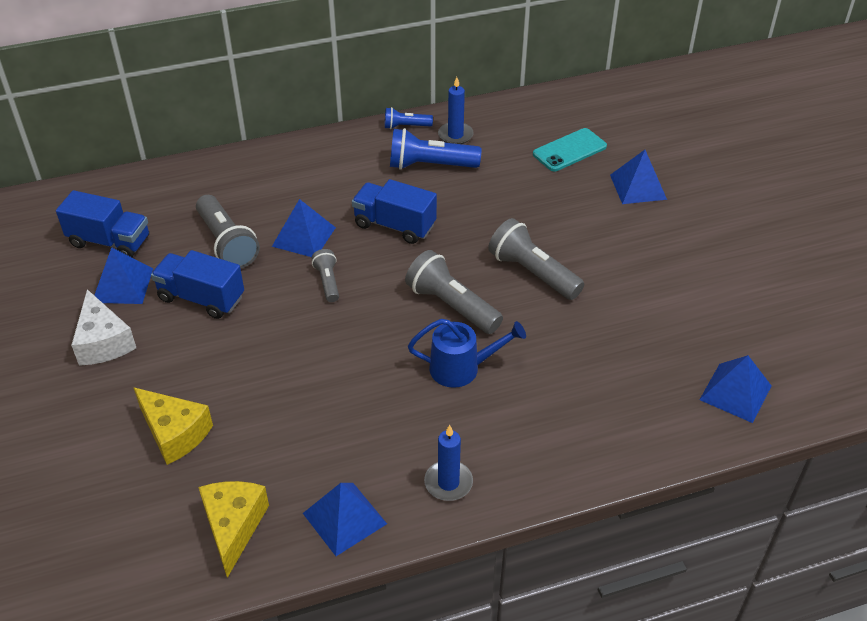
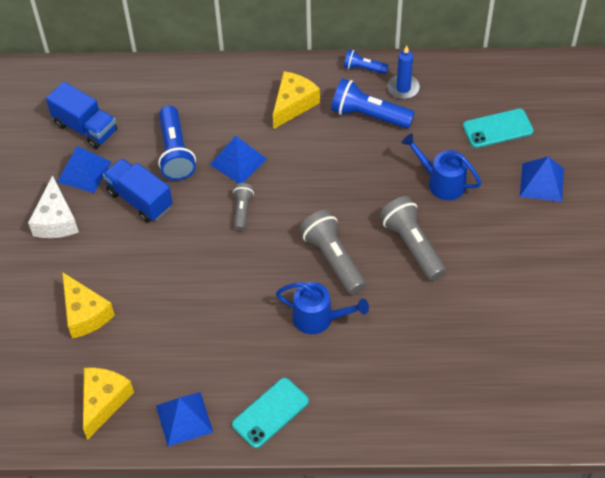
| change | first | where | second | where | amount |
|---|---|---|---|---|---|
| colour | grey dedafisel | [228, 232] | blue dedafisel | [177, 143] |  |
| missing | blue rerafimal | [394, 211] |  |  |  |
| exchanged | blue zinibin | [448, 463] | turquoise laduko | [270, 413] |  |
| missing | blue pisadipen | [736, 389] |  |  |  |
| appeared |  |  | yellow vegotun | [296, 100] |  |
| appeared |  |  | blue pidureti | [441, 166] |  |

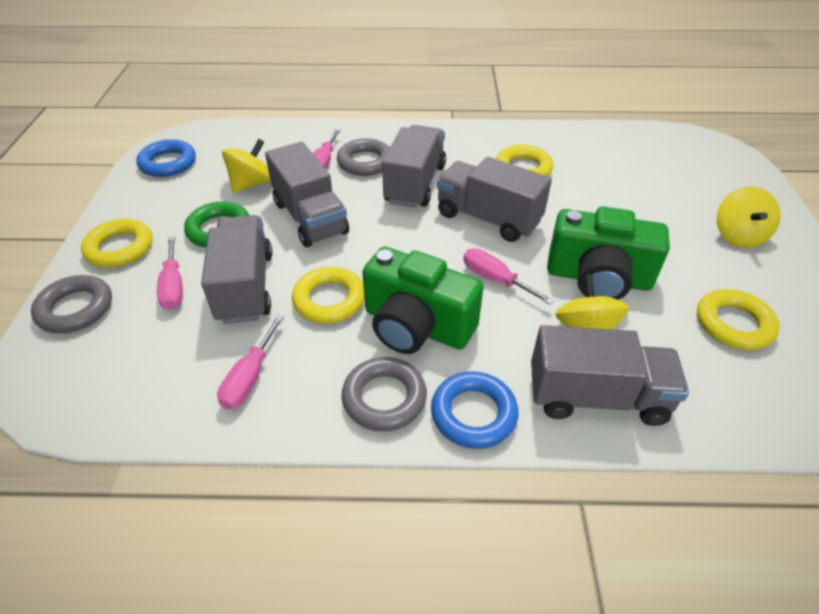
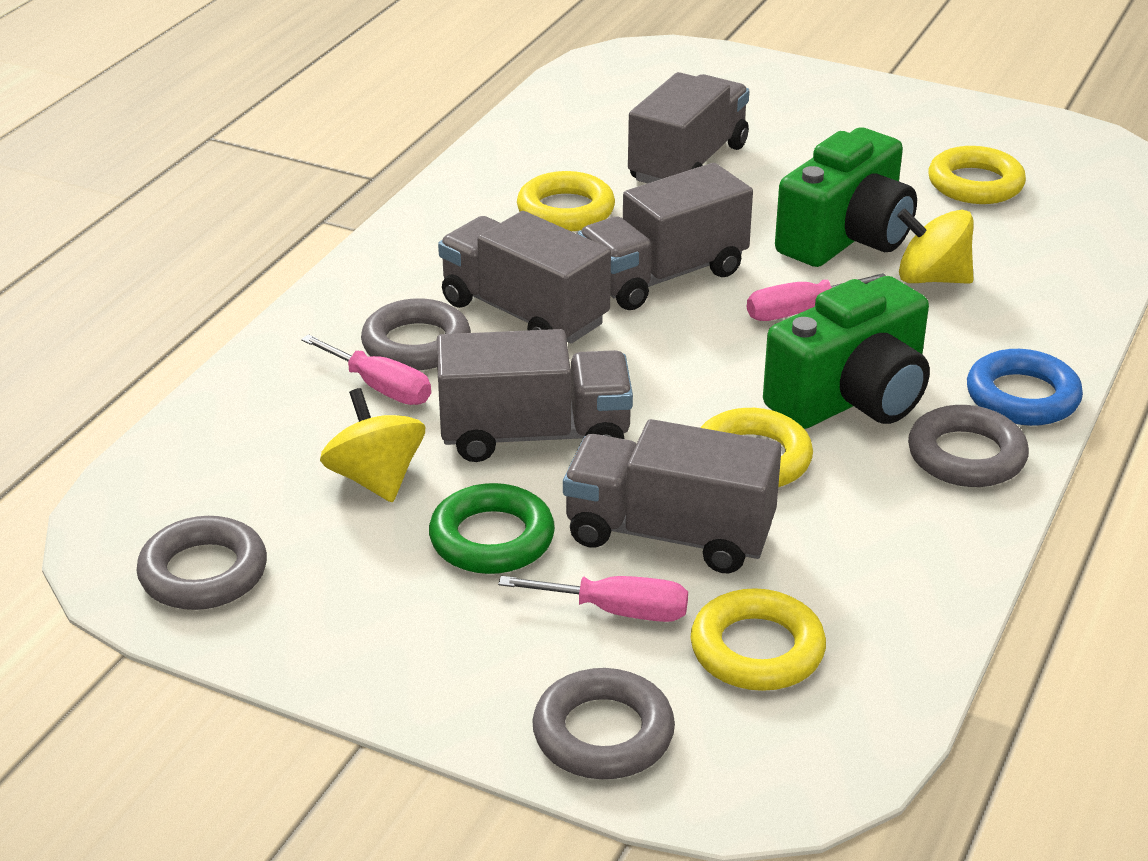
| change | first | where | second | where | amount |
|---|---|---|---|---|---|
| relocated | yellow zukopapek | [116, 243] |  | [758, 639] |  |
| colour | blue zukopapek | [166, 158] | grey zukopapek | [202, 563] |  |
| missing | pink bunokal | [250, 362] |  |  |  |
| relocated | grey rerafimal | [610, 375] |  | [688, 128] |  |
| missing | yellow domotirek | [749, 217] |  |  |  |

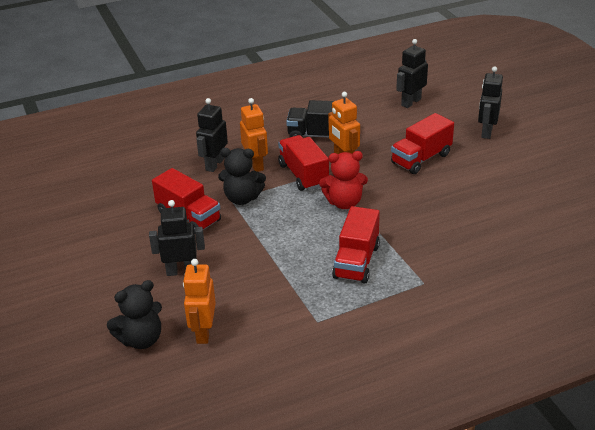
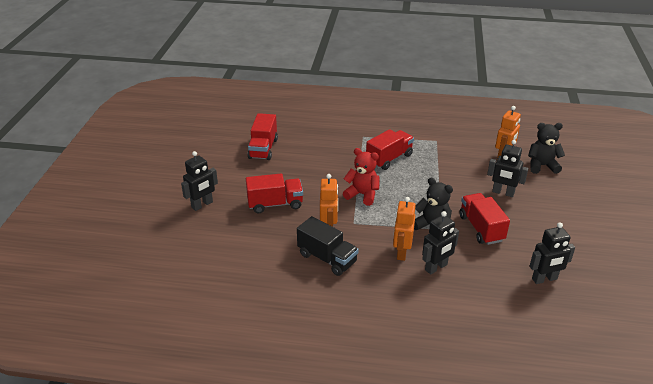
| change | first | where | second | where | amount |
|---|---|---|---|---|---|
| relocated | red rerafimal | [303, 163] |  | [263, 136] |  |
| relocated | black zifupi | [412, 73] |  | [552, 253] |  |

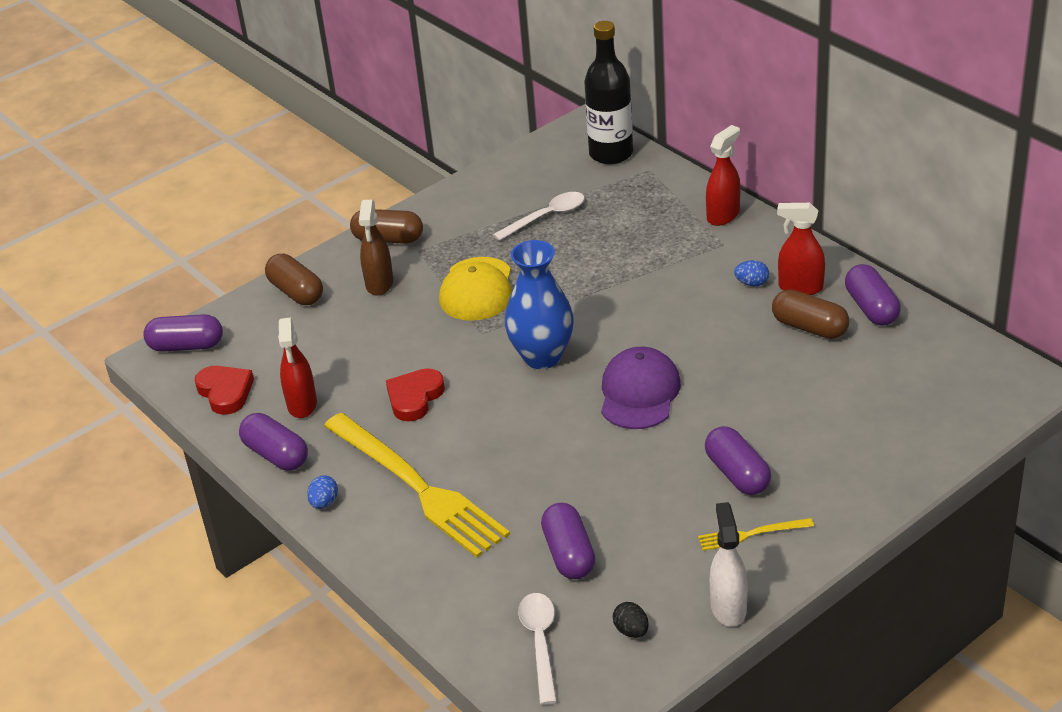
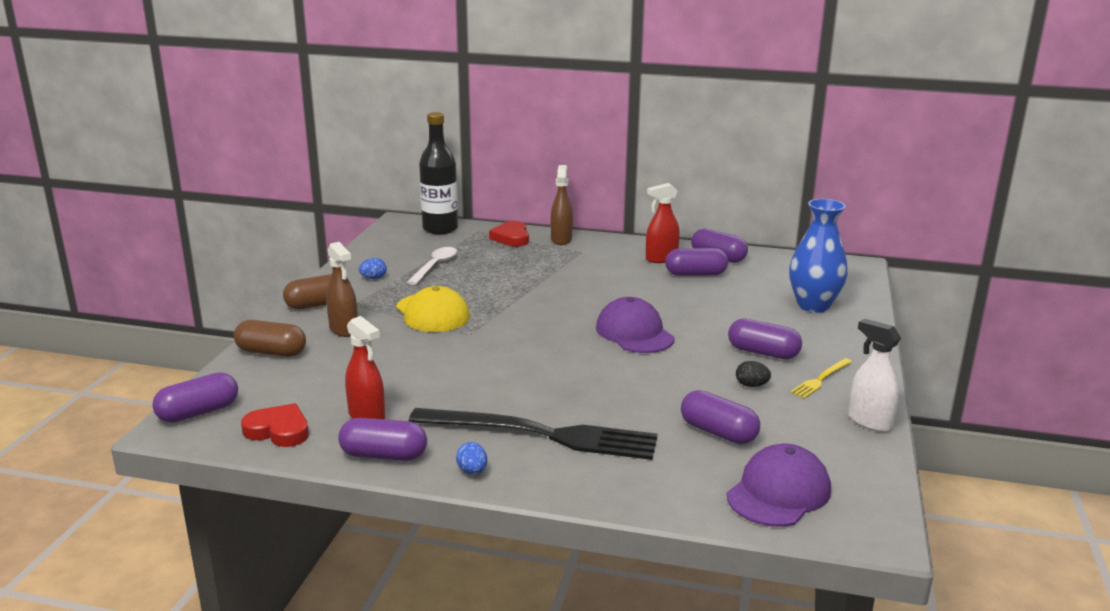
| change | first | where | second | where | amount |
|---|---|---|---|---|---|
| colour | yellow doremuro | [417, 485] | black doremuro | [533, 434] |  |
| relocated | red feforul | [415, 395] |  | [509, 234] |  |
| relocated | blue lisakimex | [539, 304] |  | [818, 256] |  |
| exchanged | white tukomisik | [537, 649] | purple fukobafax | [779, 485] |  |
| relocated | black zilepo | [631, 620] |  | [753, 374] |  |
| colour | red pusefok | [723, 175] | brown pusefok | [562, 205] |  |
| relocated | blue zilepo | [751, 273] |  | [373, 268] |  |
| colour | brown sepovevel | [810, 314] | purple sepovevel | [696, 262] |  |

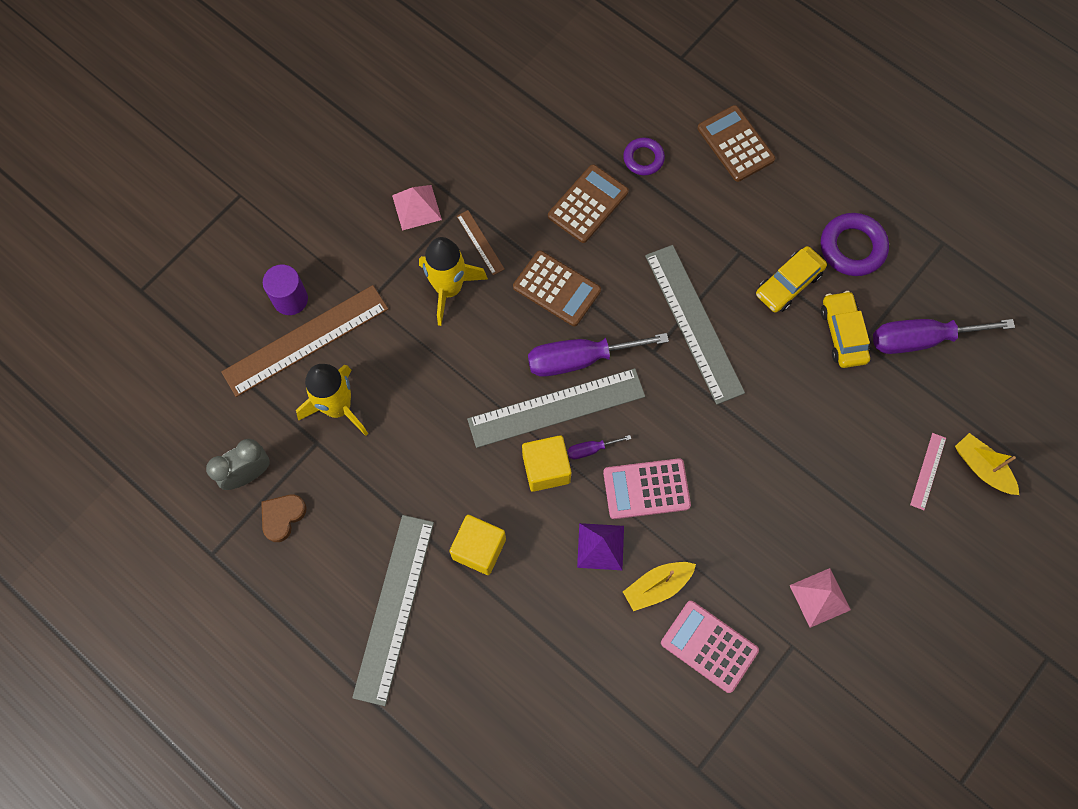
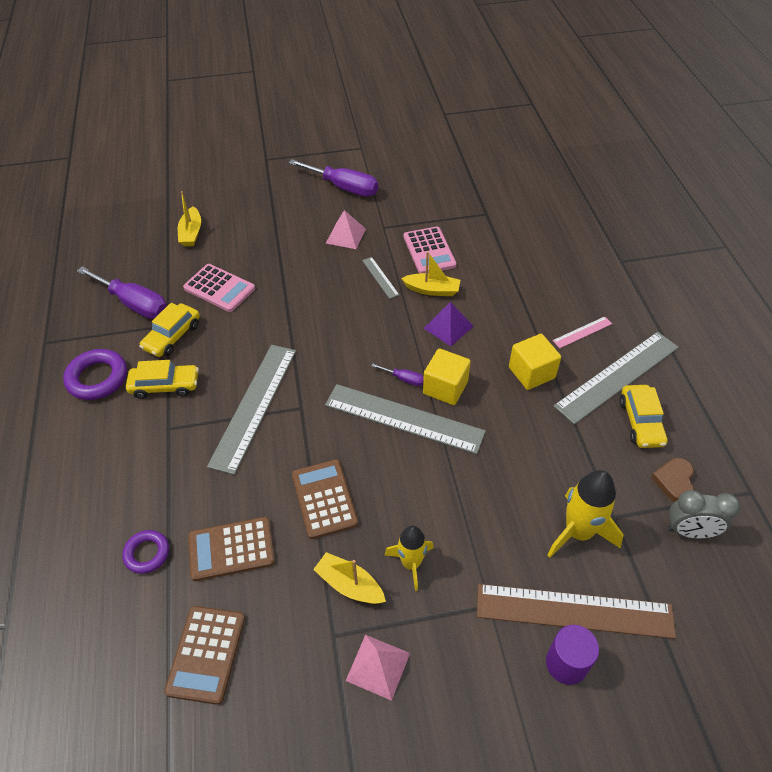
| change | first | where | second | where | amount |
|---|---|---|---|---|---|
| spun | brown feforul | [283, 518] |  | [672, 480] | 120 degrees clockwise |
| size | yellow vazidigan | [453, 281] |  | [409, 558] | x0.66 |
| exchanged | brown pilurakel | [481, 242] | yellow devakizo | [349, 578] |  |
| relocated | purple bunokal | [598, 355] |  | [333, 178] |  |
| relocated | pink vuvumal | [647, 488] |  | [219, 288] |  |
| relocated | brown vuvumal | [736, 143] |  | [204, 655] |  |
| relocated | pink pilurakel | [928, 471] |  | [582, 332] |  |
| appeared |  |  | grey pilurakel | [380, 278] |  |
| appeared |  |  | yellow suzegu | [644, 416] |  |

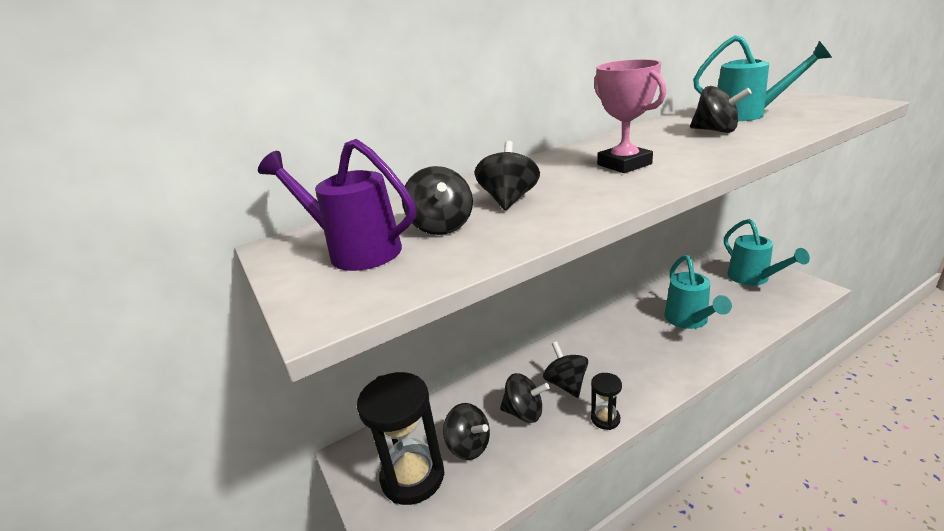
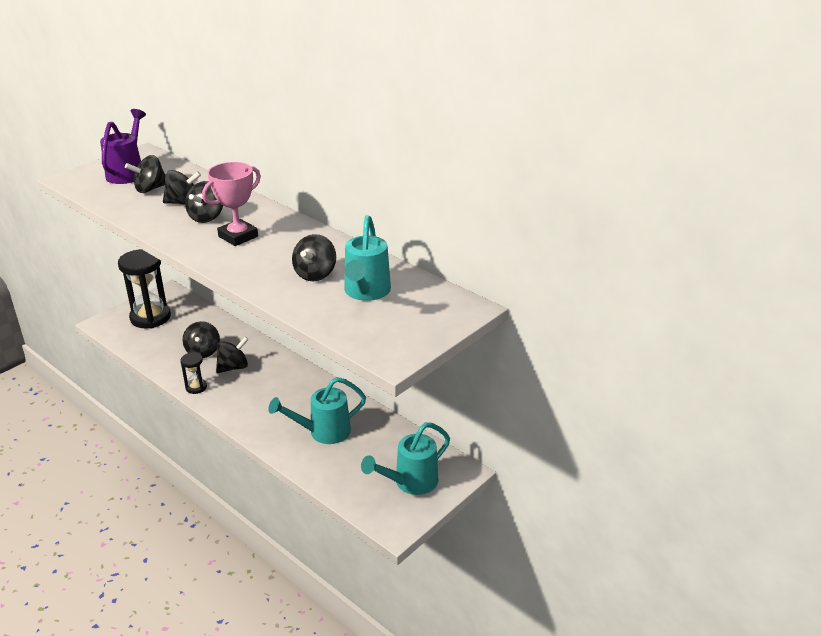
| change | first | where | second | where | amount |
|---|---|---|---|---|---|
| relocated | black domotirek | [466, 431] |  | [204, 202] |  |

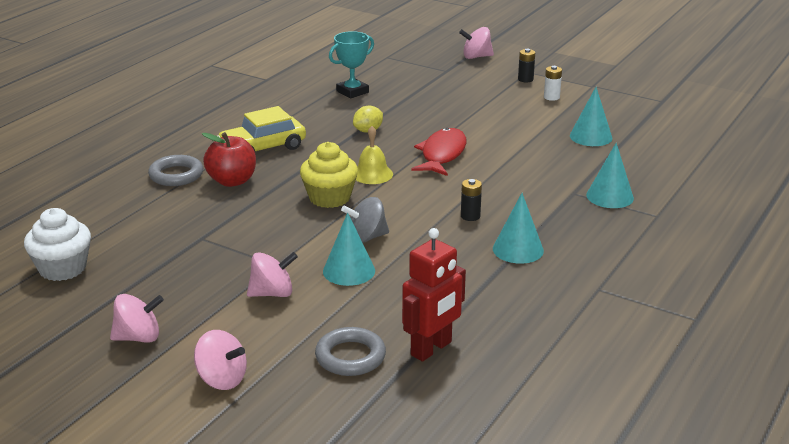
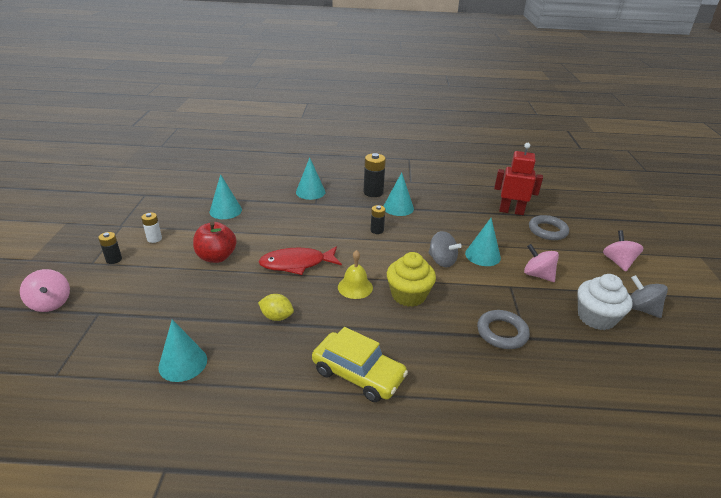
| change | first | where | second | where | amount |
|---|---|---|---|---|---|
| relocated | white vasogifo | [57, 244] |  | [605, 302] |  |
| colour | pink domotirek | [137, 318] | grey domotirek | [649, 296] |  |
| relocated | grey zukopapek | [175, 170] |  | [503, 329] |  |
| relocated | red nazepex | [229, 159] |  | [215, 242] |  |
| exchanged | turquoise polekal | [351, 65] | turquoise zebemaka | [182, 350] |  |
| appeared |  |  | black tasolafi | [374, 175] |  |

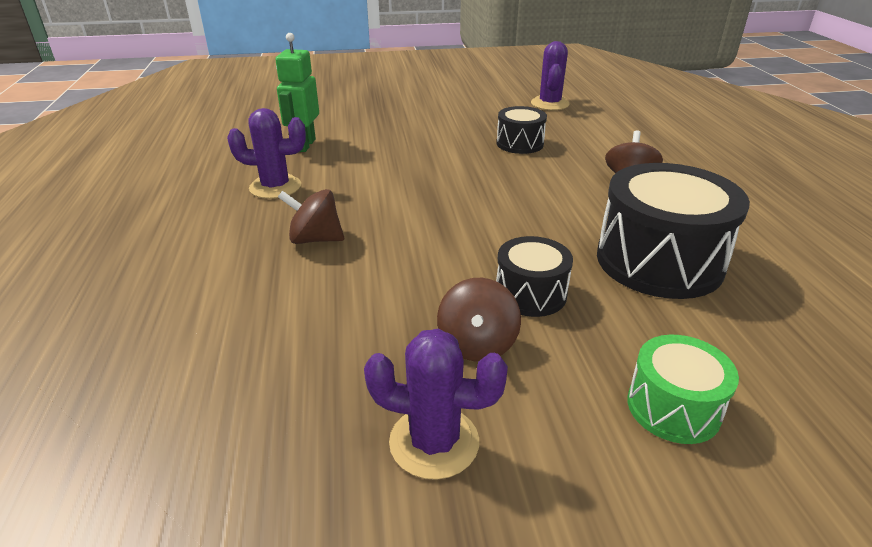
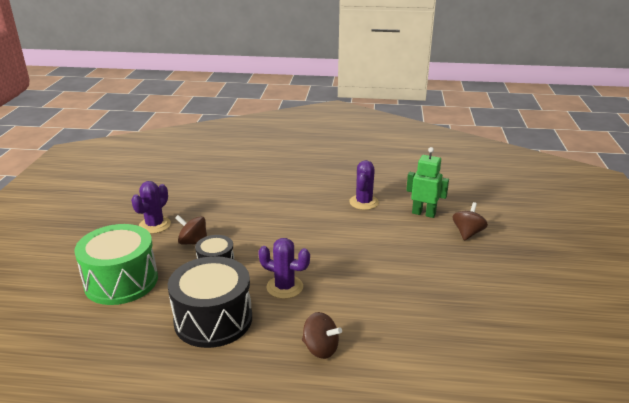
| change | first | where | second | where | amount |
|---|---|---|---|---|---|
| relocated | brown domotirek | [311, 216] |  | [470, 221] |  |
| missing | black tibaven | [521, 130] |  |  |  |
| relocated | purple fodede | [550, 75] |  | [284, 268] |  |
| size | green tibaven | [683, 389] |  | [116, 264] | x1.85 |

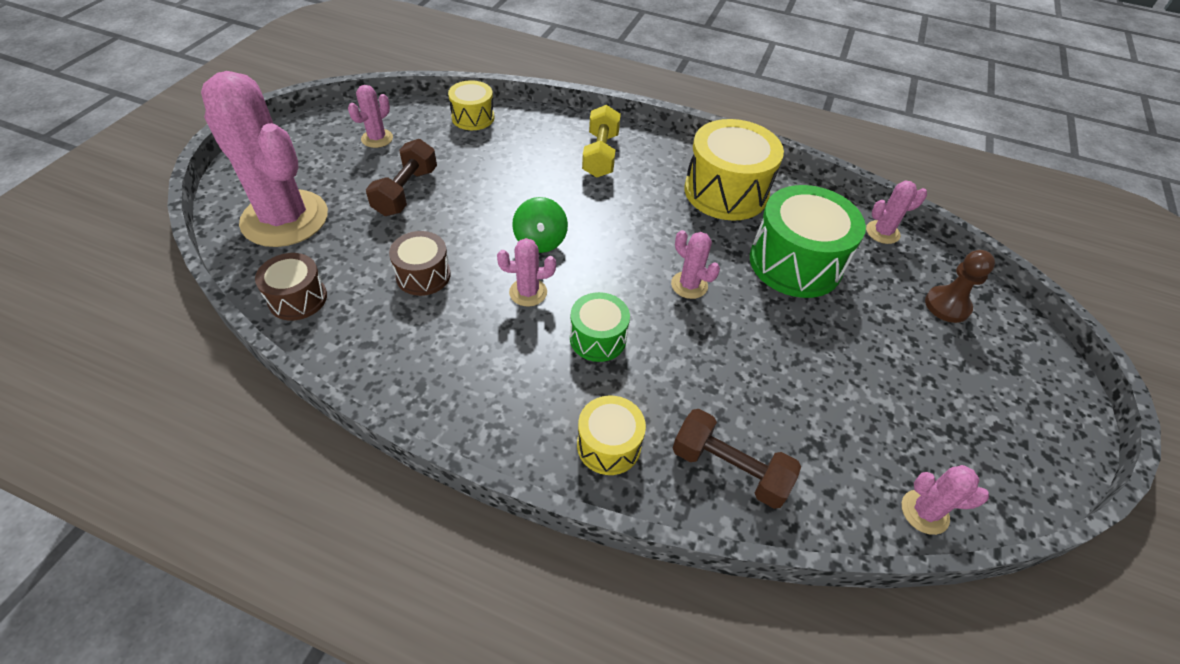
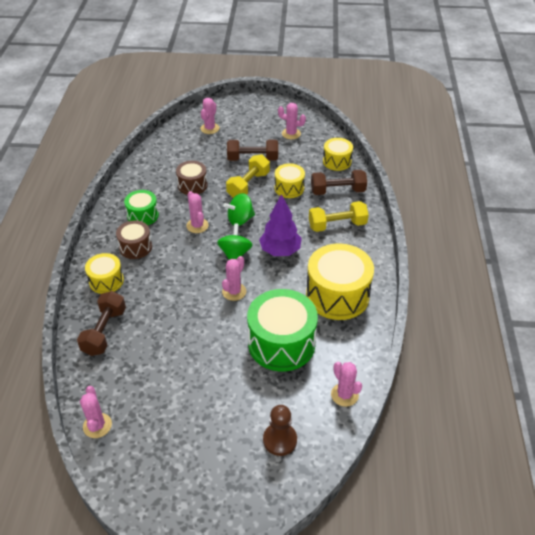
| change | first | where | second | where | amount |
|---|---|---|---|---|---|
| size | pink fodede | [264, 159] |  | [210, 116] | x0.42 |
| relocated | brown tibaven | [291, 287] |  | [134, 239] |  |
| relocated | green tibaven | [600, 327] |  | [141, 207] |  |
| appeared |  |  | green domotirek | [235, 241] |  |
| appeared |  |  | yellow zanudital | [248, 176] |  |
| appeared |  |  | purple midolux | [280, 225] |  |
| appeared |  |  | yellow tibaven | [290, 180] |  |
| appeared |  |  | brown zanudital | [339, 182] |  |

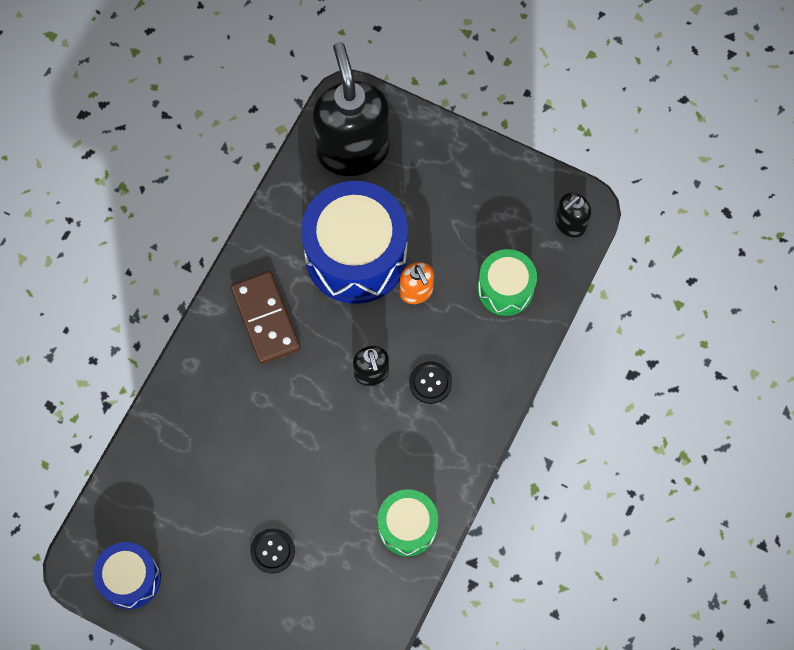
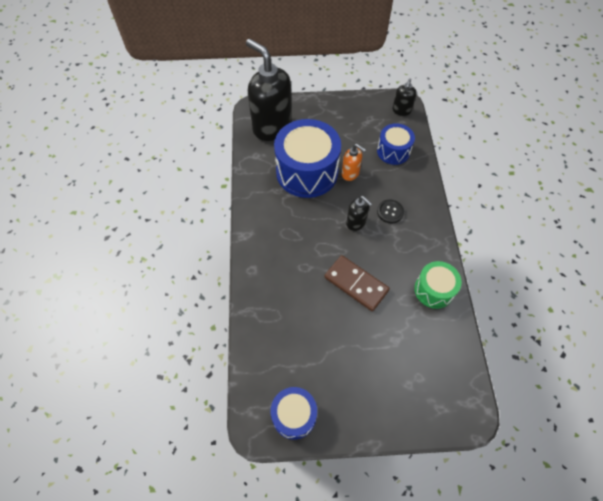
| change | first | where | second | where | amount |
|---|---|---|---|---|---|
| relocated | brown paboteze | [265, 317] |  | [357, 283] |  |
| missing | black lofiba | [272, 550] |  |  |  |
| colour | green tibaven | [507, 282] | blue tibaven | [396, 144] |  |

